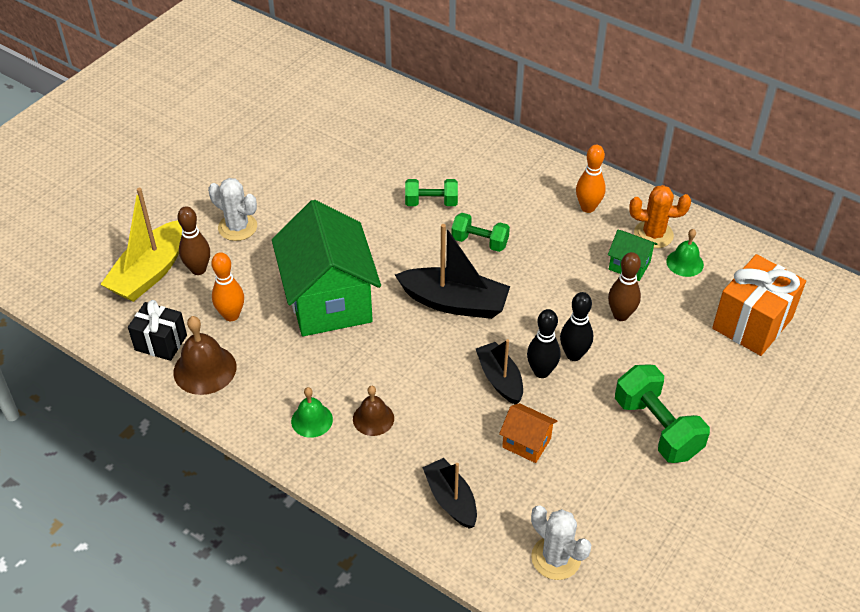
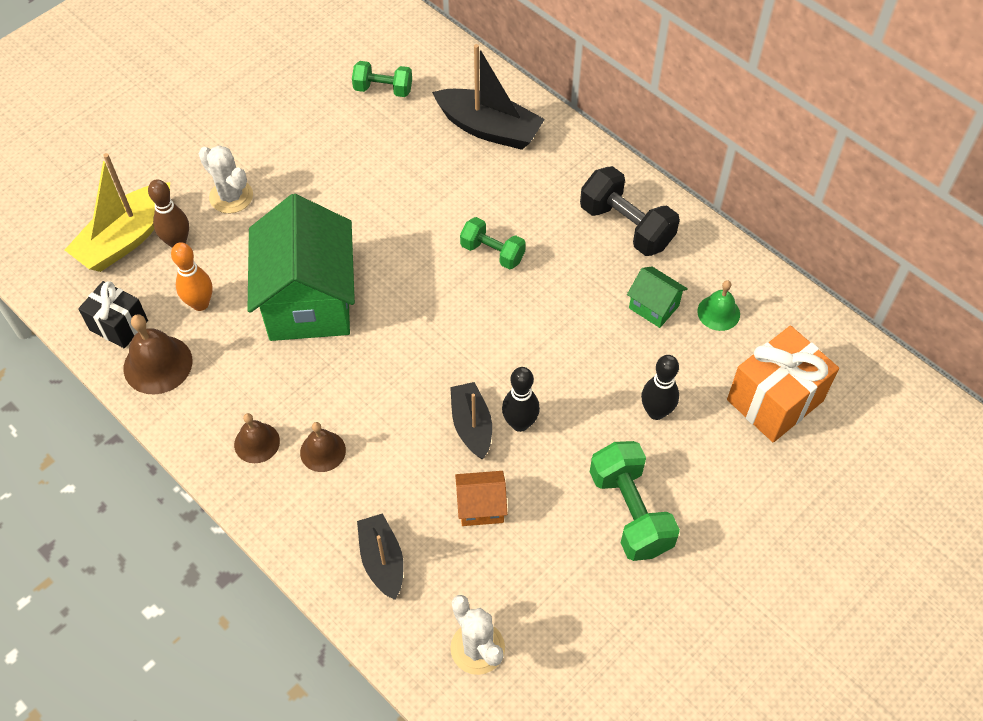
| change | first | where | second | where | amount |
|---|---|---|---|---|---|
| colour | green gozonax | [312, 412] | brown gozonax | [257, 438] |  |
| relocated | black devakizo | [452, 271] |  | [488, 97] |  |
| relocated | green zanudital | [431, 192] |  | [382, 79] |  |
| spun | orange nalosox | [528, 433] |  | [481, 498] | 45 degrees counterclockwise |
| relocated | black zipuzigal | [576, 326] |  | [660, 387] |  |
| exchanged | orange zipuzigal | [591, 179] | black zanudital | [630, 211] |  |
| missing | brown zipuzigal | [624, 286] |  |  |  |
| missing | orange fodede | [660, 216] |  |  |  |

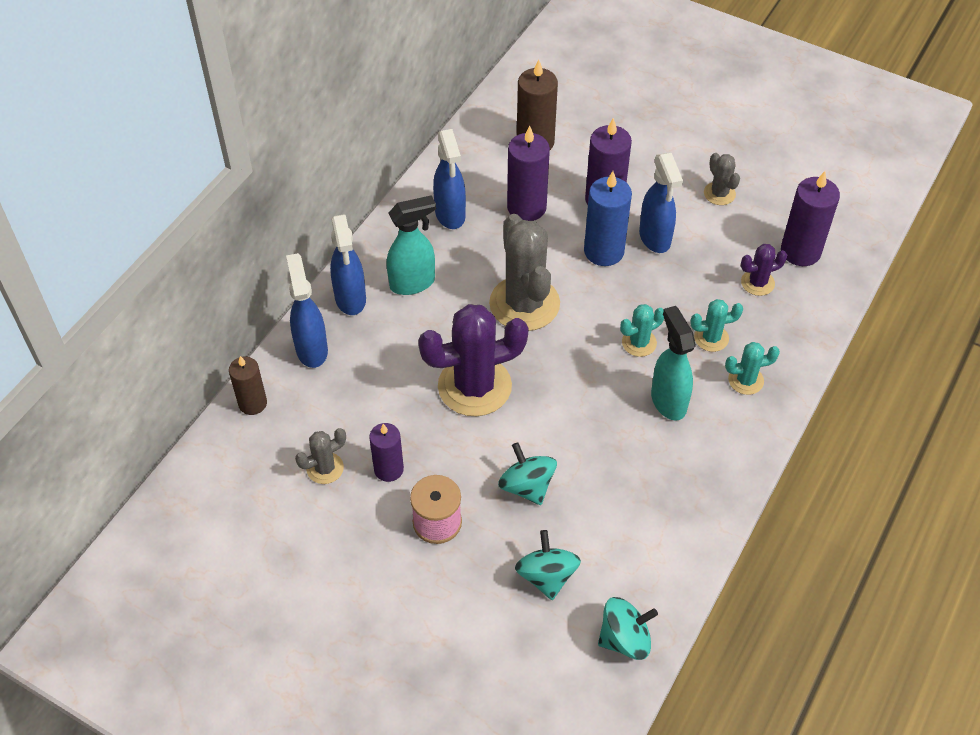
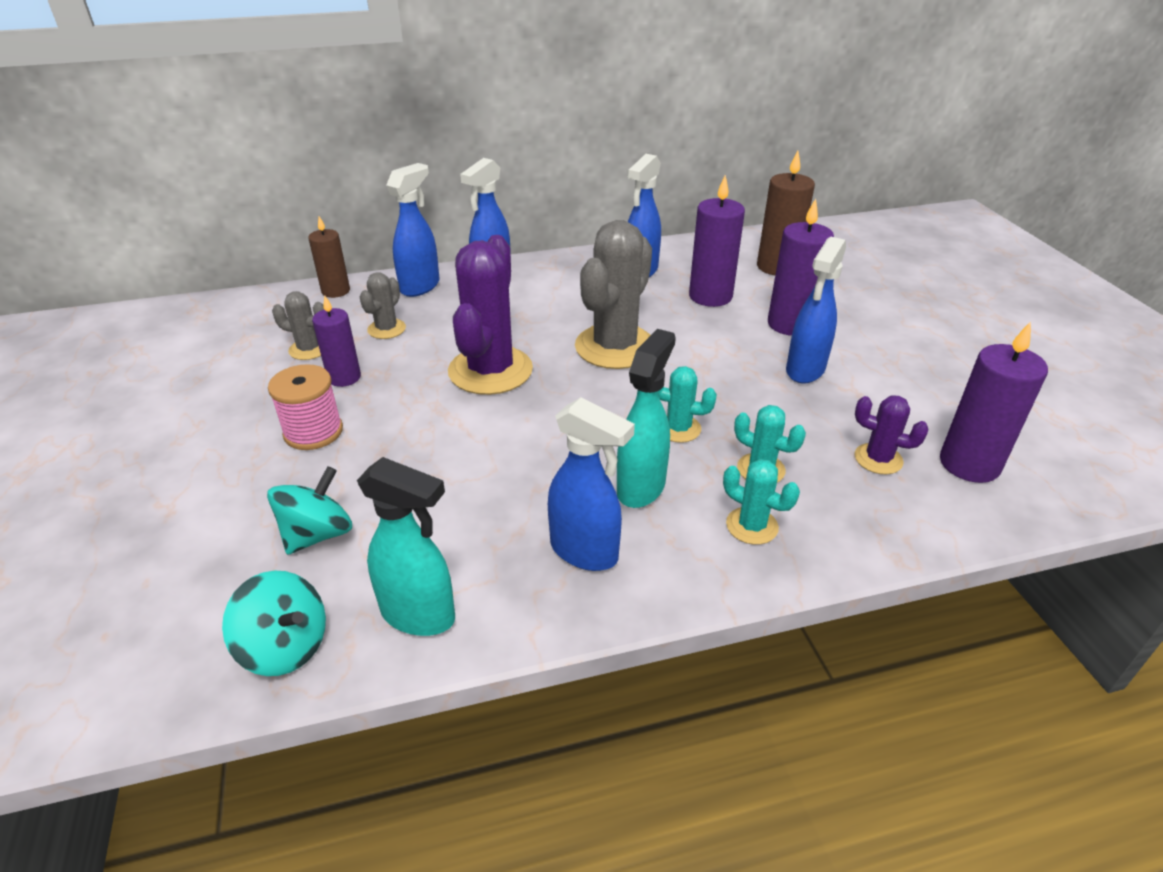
| change | first | where | second | where | amount |
|---|---|---|---|---|---|
| relocated | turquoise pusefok | [411, 245] |  | [406, 546] |  |
| spun | purple fodede | [473, 360] |  | [490, 315] | 75 degrees clockwise |
| missing | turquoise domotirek | [527, 473] |  |  |  |
| missing | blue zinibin | [608, 218] |  |  |  |
| relocated | grey fodede | [722, 179] |  | [383, 305] |  |
| appeared |  |  | blue pusefok | [591, 484] |  |

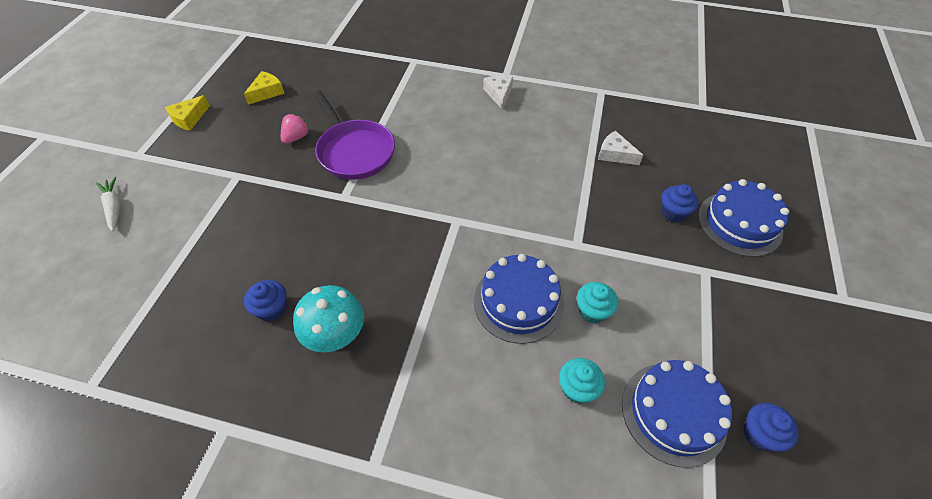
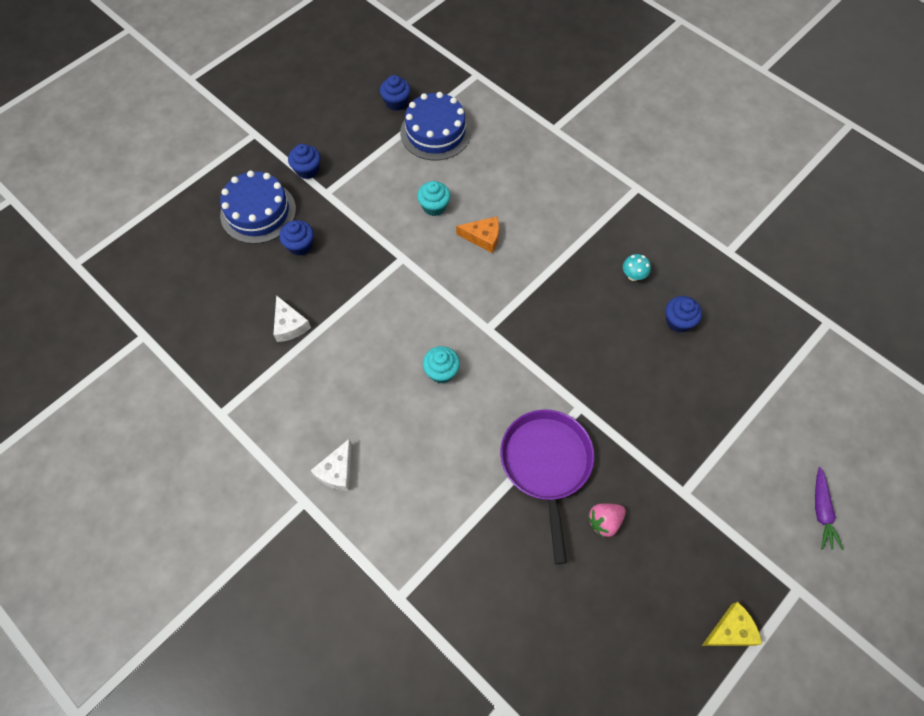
| change | first | where | second | where | amount |
|---|---|---|---|---|---|
| colour | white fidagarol | [108, 204] | purple fidagarol | [829, 508] |  |
| missing | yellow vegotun | [264, 88] |  |  |  |
| size | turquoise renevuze | [328, 318] |  | [637, 267] | x0.50 |
| exchanged | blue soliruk | [519, 299] | orange vegotun | [477, 234] |  |
| relocated | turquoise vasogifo | [582, 381] |  | [441, 364] |  |
| appeared |  |  | blue vasogifo | [304, 161] |  |

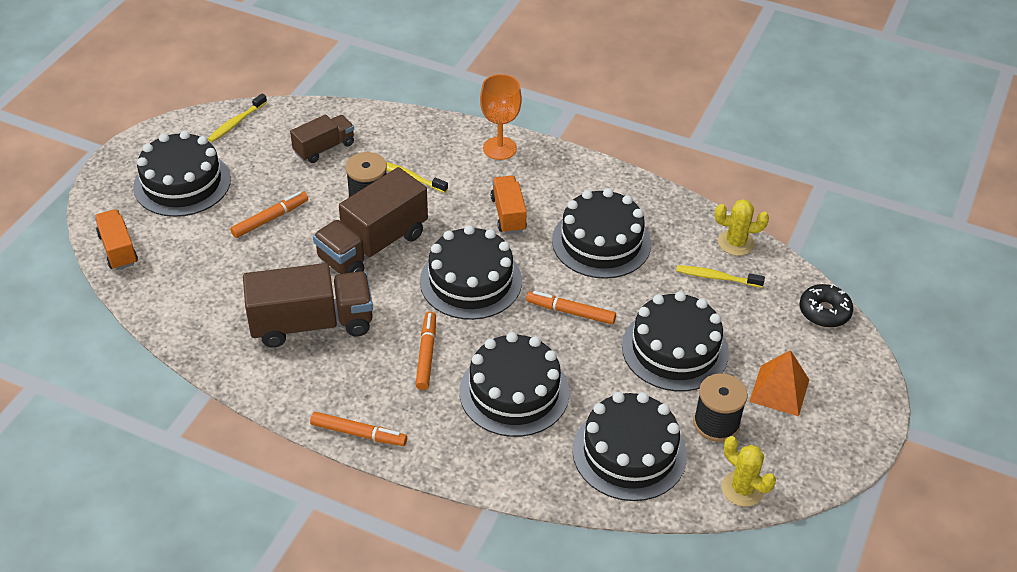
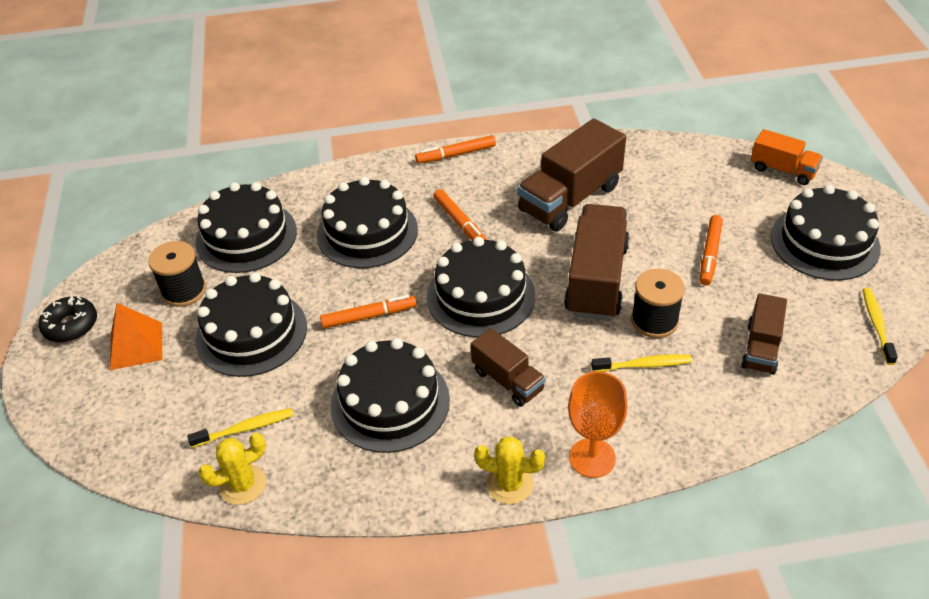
| change | first | where | second | where | amount |
|---|---|---|---|---|---|
| colour | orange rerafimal | [508, 205] | brown rerafimal | [508, 367] |  |
| relocated | yellow fodede | [748, 471] |  | [509, 470] |  |
| relocated | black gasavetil | [826, 306] |  | [68, 319] |  |

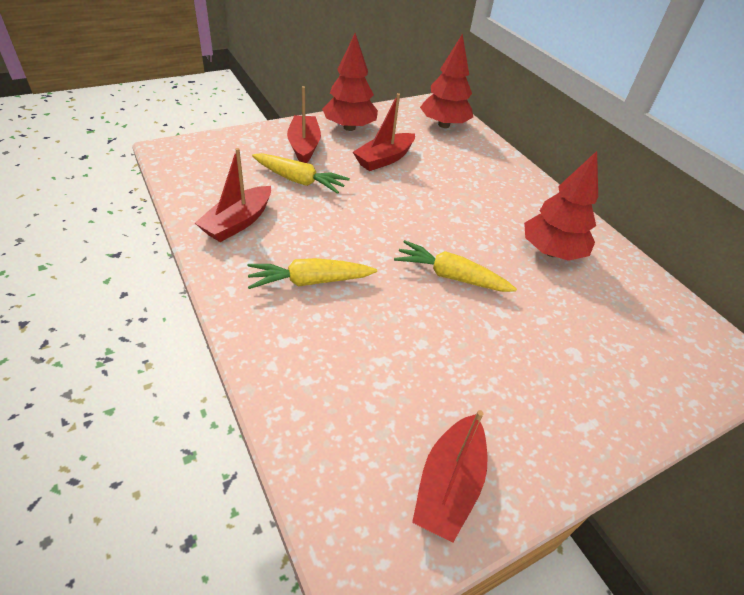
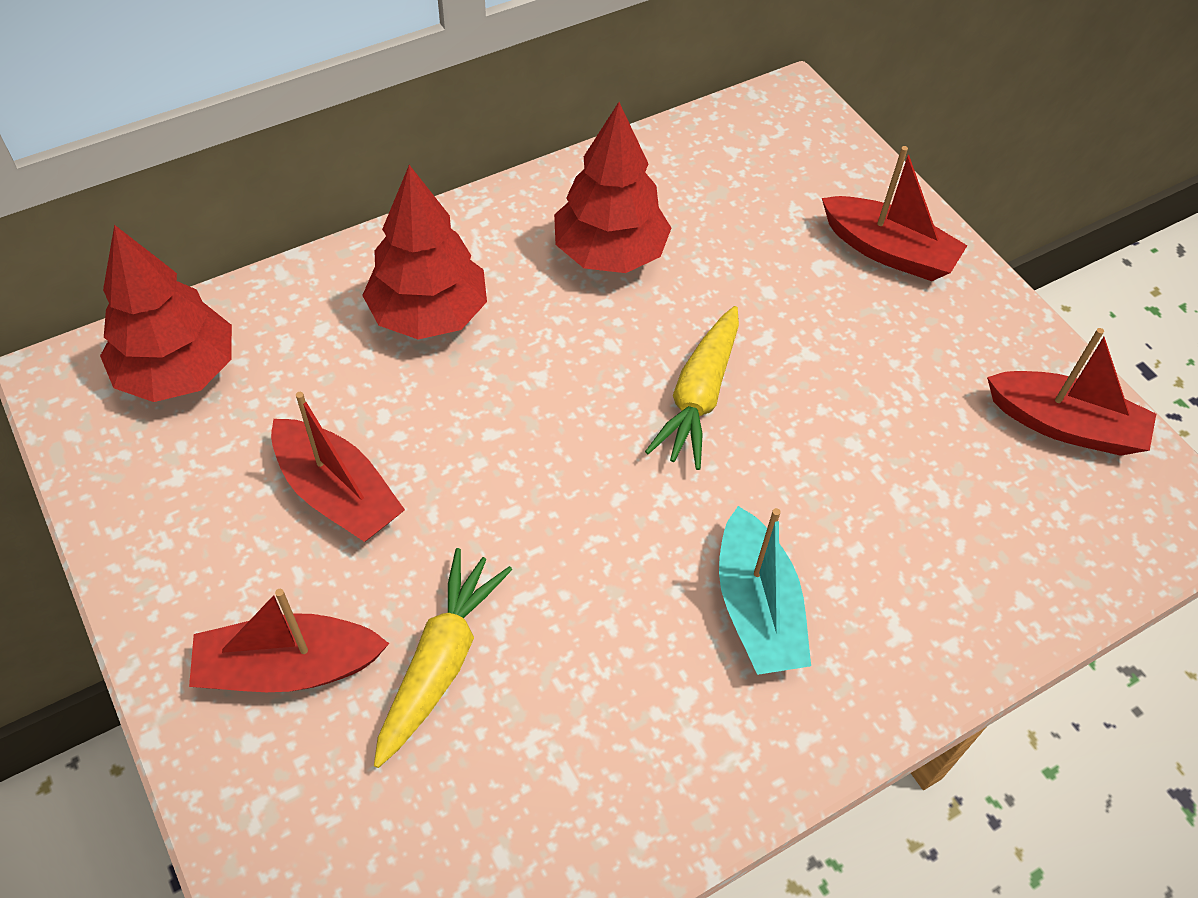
| change | first | where | second | where | amount |
|---|---|---|---|---|---|
| relocated | red devakizo | [233, 195] |  | [894, 213] |  |
| exchanged | yellow fidagarol | [312, 273] | turquoise devakizo | [765, 590] |  |
| relocated | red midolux | [350, 82] |  | [424, 252] |  |

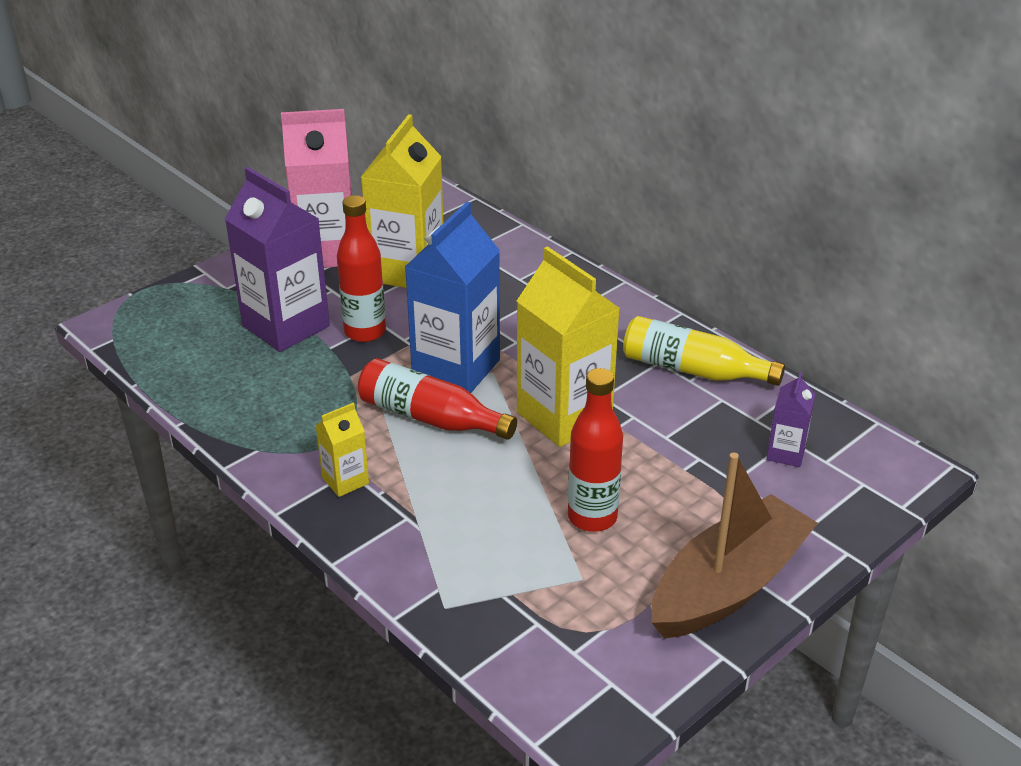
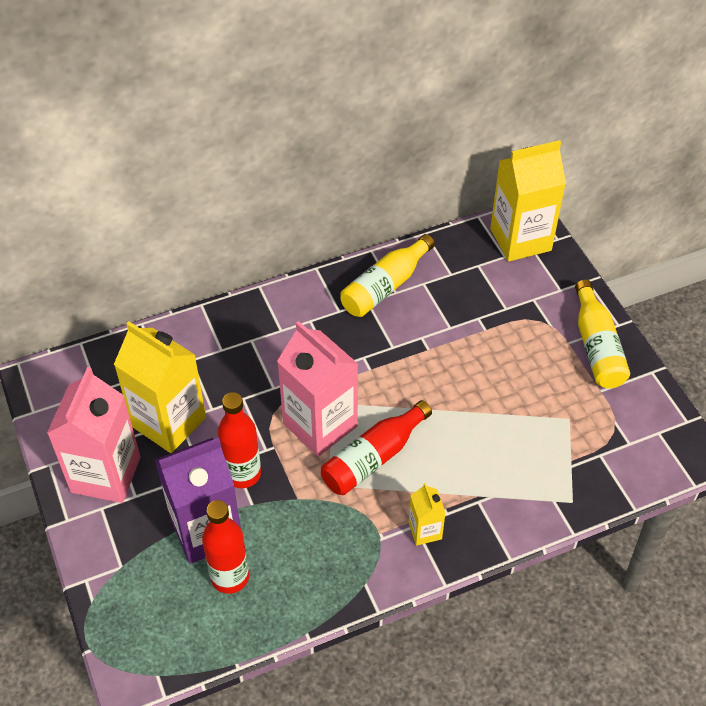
| change | first | where | second | where | amount |
|---|---|---|---|---|---|
| colour | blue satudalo | [452, 297] | pink satudalo | [317, 388] |  |
| relocated | yellow satudalo | [568, 346] |  | [528, 200] |  |
| relocated | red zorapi | [595, 450] |  | [225, 547] |  |
| exchanged | brown devakizo | [735, 545] | yellow zorapi | [602, 334] |  |
| missing | purple satudalo | [790, 419] |  |  |  |

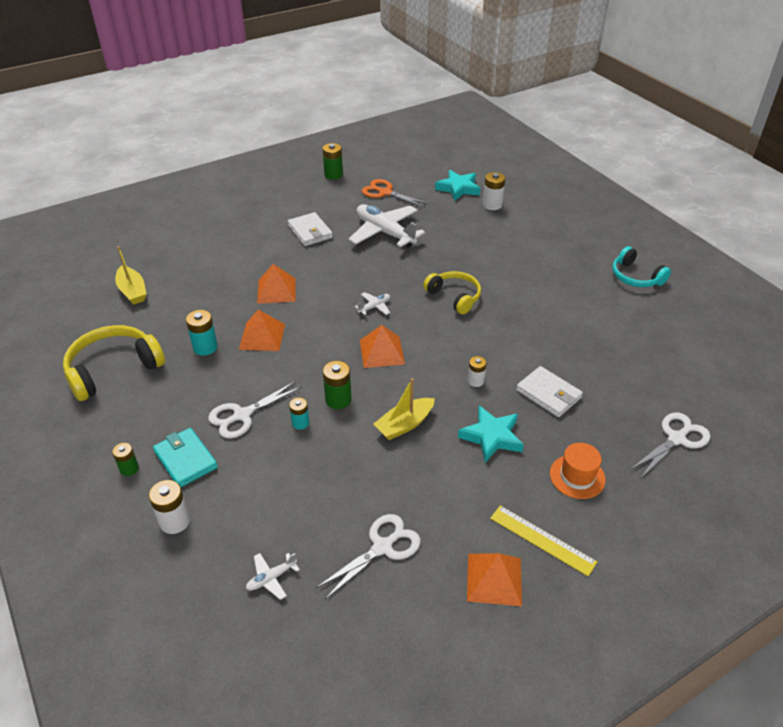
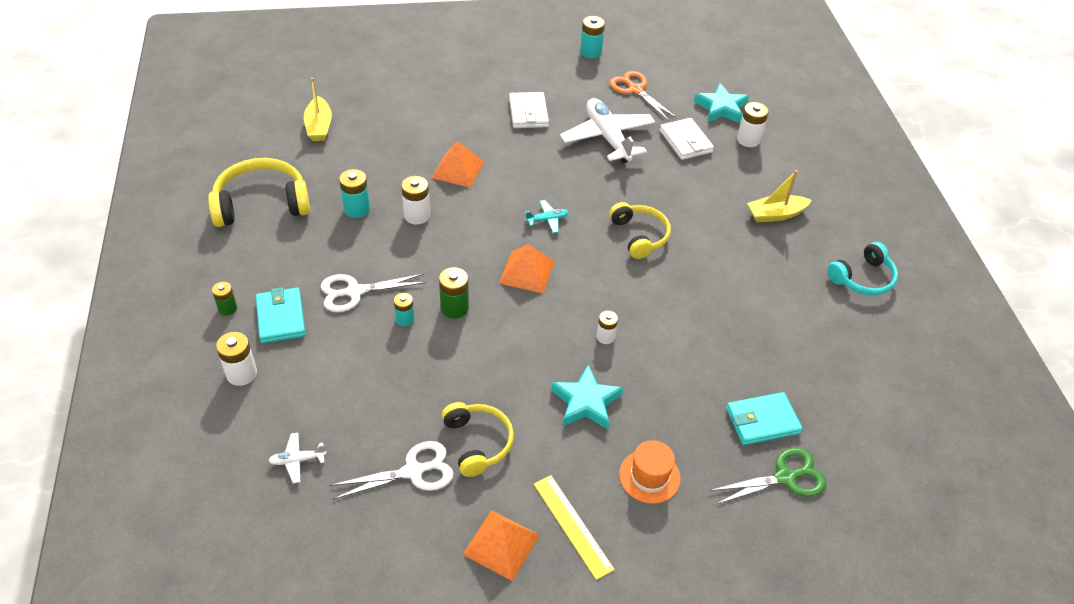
| change | first | where | second | where | amount |
|---|---|---|---|---|---|
| exchanged | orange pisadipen | [262, 330] | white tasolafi | [415, 200] |  |
| colour | green tasolafi | [333, 161] | turquoise tasolafi | [592, 37] |  |
| colour | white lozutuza | [372, 303] | turquoise lozutuza | [547, 216] |  |
| relocated | yellow devakizo | [404, 409] |  | [779, 196] |  |
| relocated | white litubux | [549, 391] |  | [687, 139] |  |
| spun | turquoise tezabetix | [641, 266] |  | [862, 269] | 105 degrees counterclockwise |
| colour | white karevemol | [670, 445] | green karevemol | [768, 476] |  |
| appeared |  |  | yellow tezabetix | [478, 439] |  |
| appeared |  |  | turquoise litubux | [764, 418] |  |

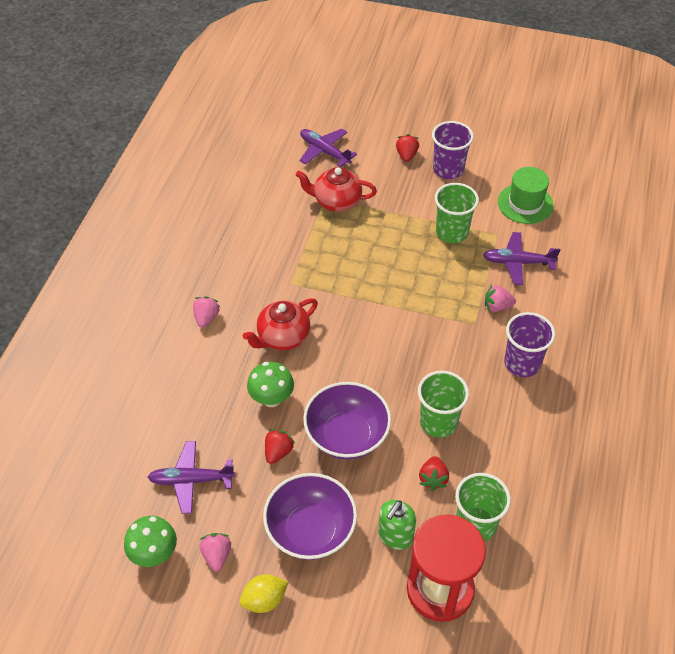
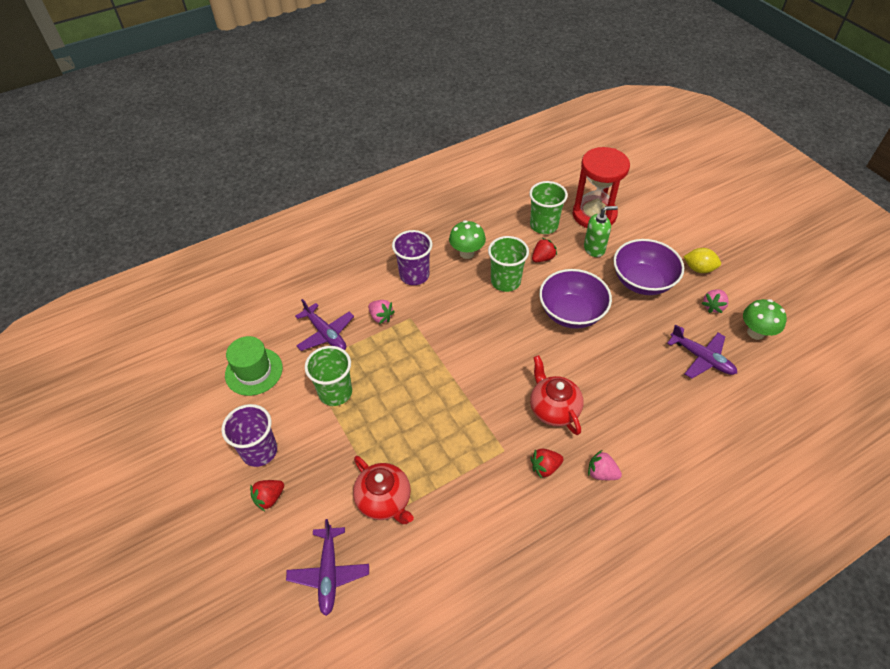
| change | first | where | second | where | amount |
|---|---|---|---|---|---|
| spun | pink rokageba | [206, 312] |  | [605, 465] | 60 degrees clockwise |
| spun | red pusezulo | [280, 324] |  | [556, 395] | 120 degrees counterclockwise |
| relocated | green renevuze | [270, 384] |  | [467, 239] |  |
| relocated | red rokageba | [280, 446] |  | [547, 464] |  |

